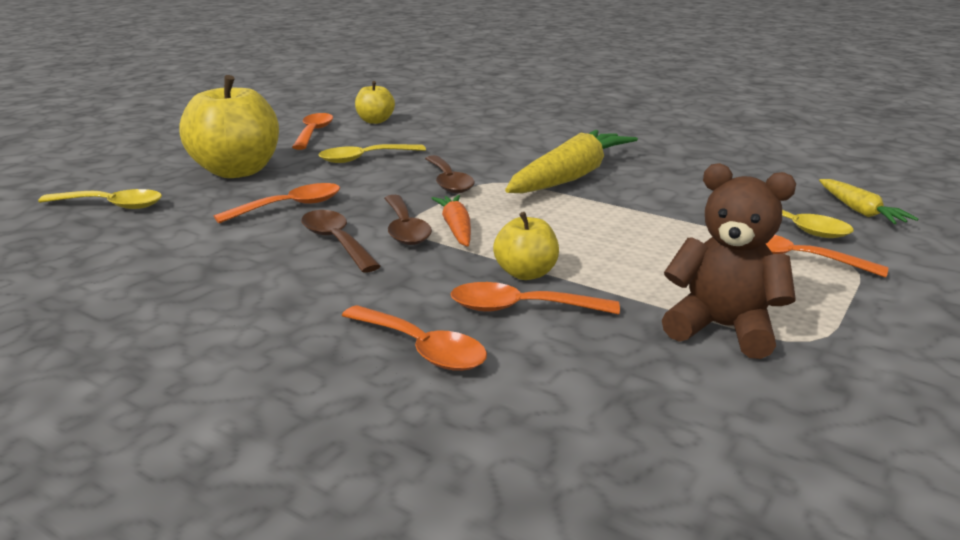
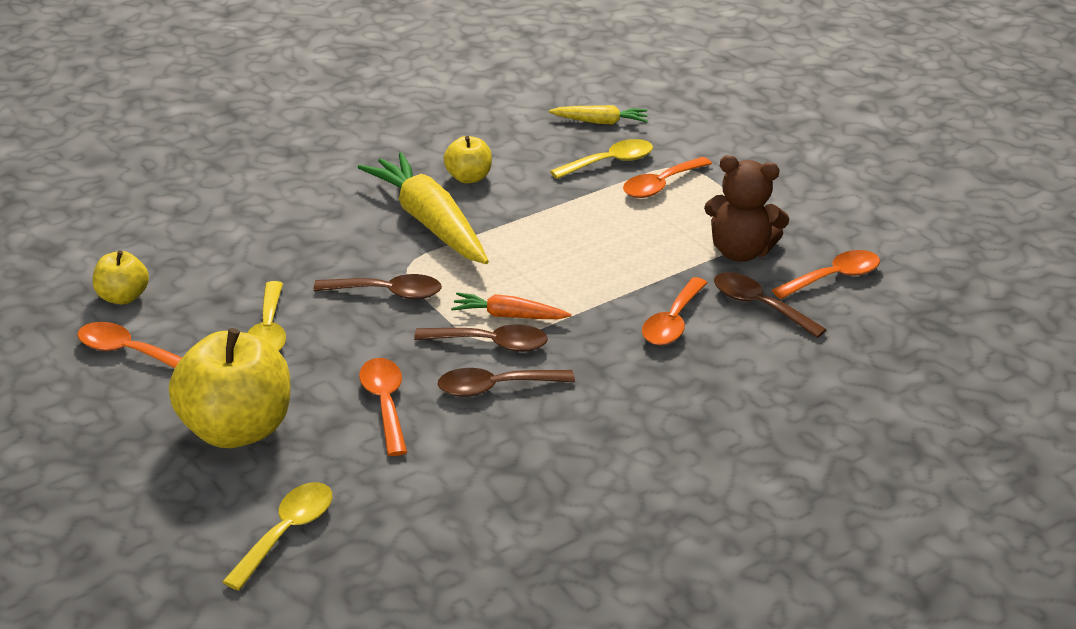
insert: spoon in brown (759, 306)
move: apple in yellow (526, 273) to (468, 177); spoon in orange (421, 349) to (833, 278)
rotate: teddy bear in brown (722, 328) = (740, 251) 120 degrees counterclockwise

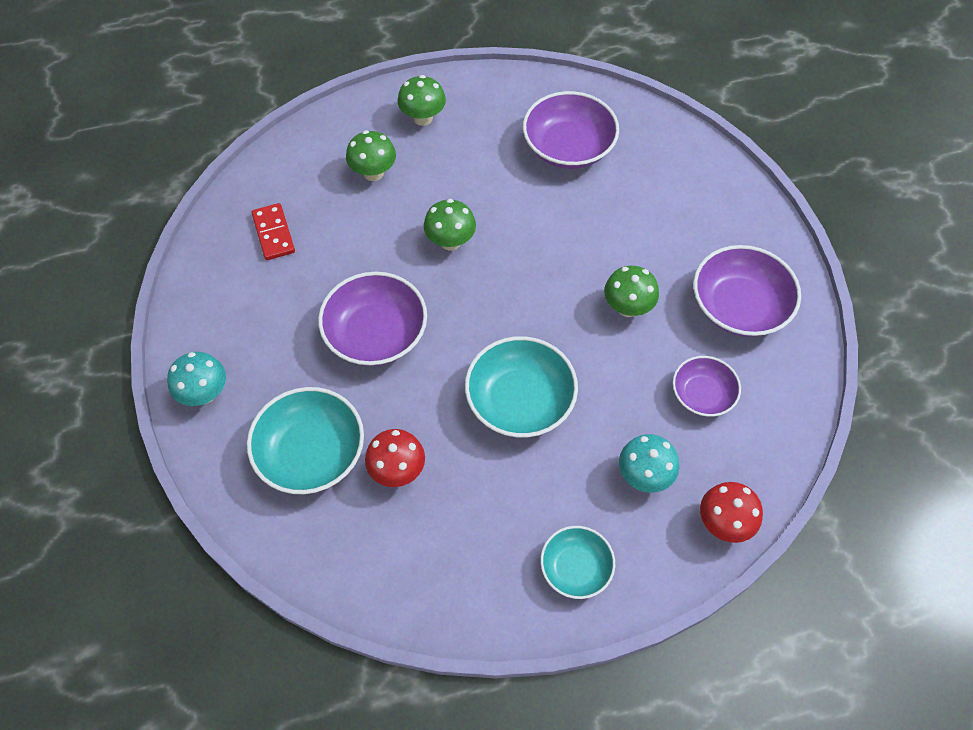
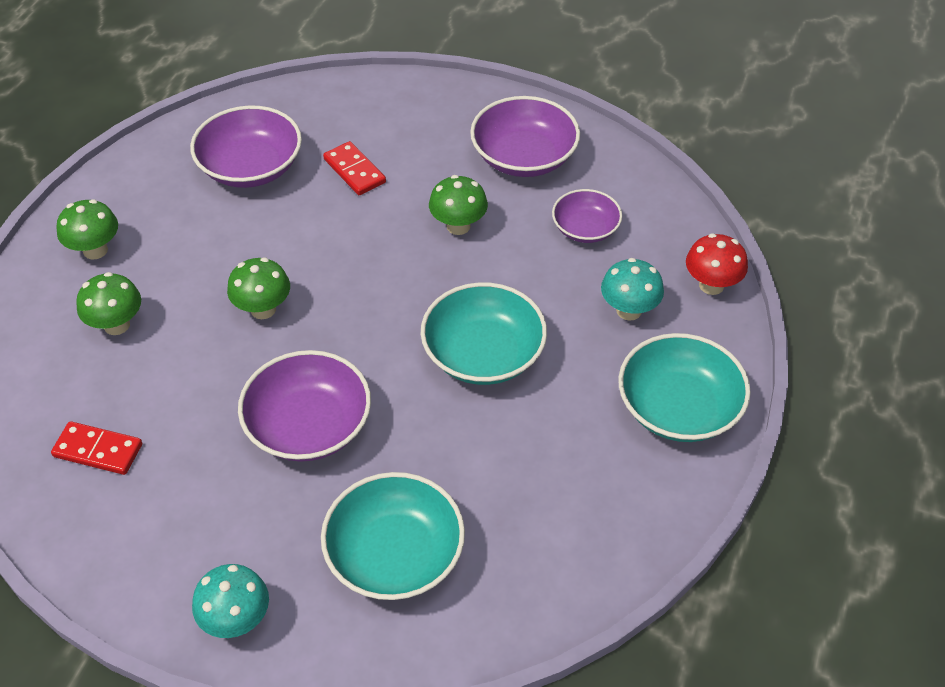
delete: mushroom in red (397, 470)
insert: domino in red (354, 171)
resize: bowl in turquoise (575, 568) = (678, 407) x1.64

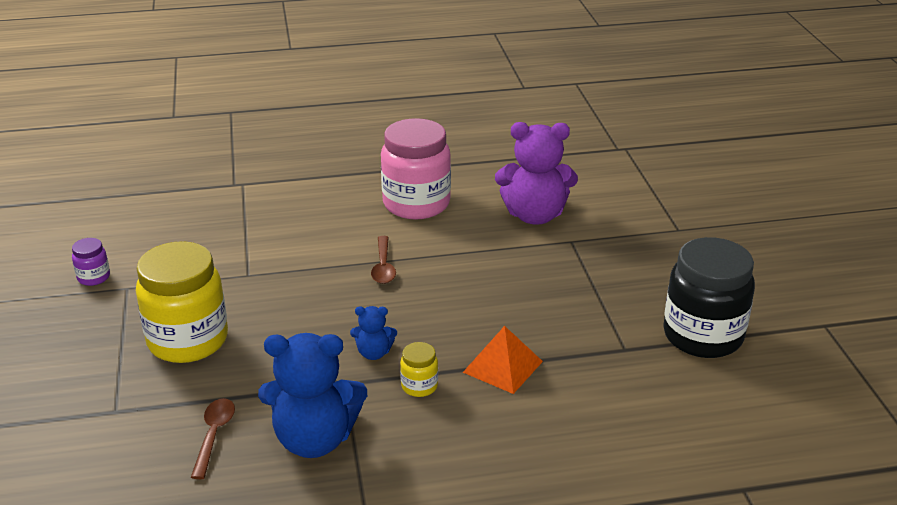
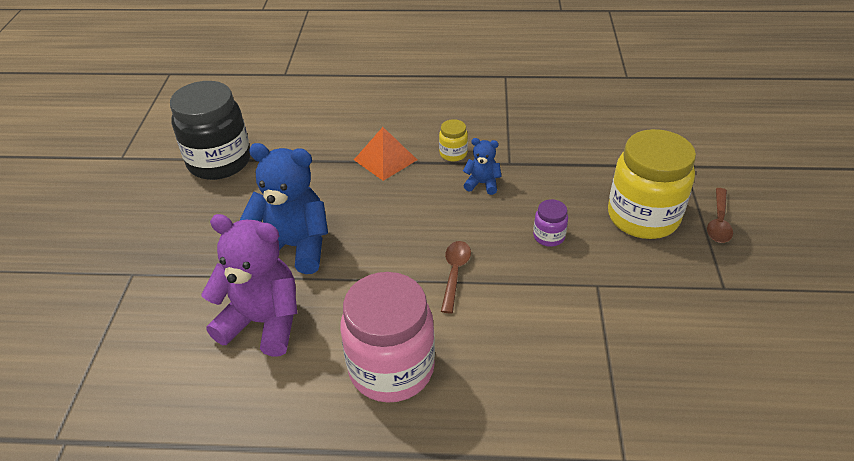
move: jar in purple (94, 277) to (549, 236); teddy bear in blue (314, 439) to (294, 247); spoon in brown (214, 435) to (718, 222)

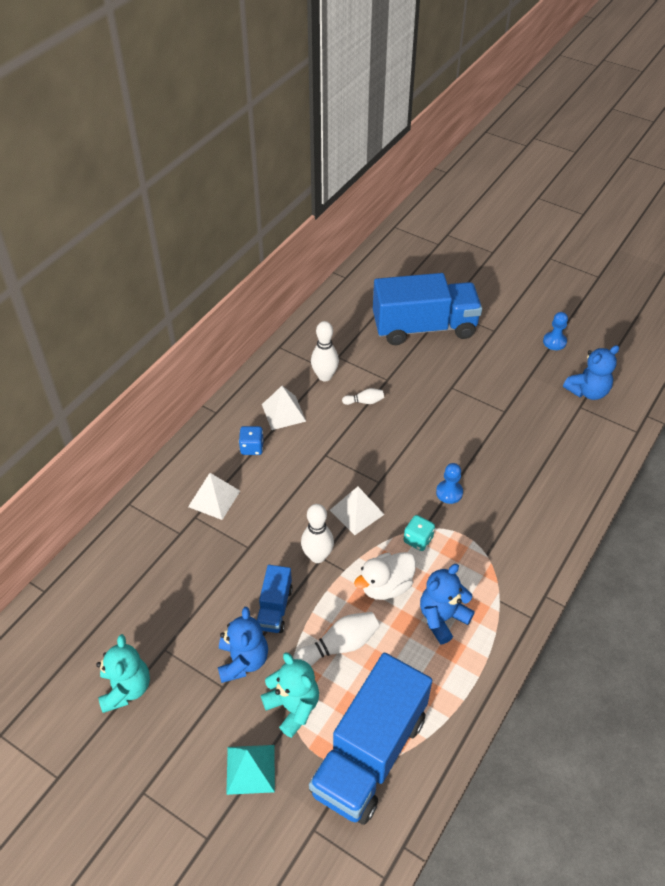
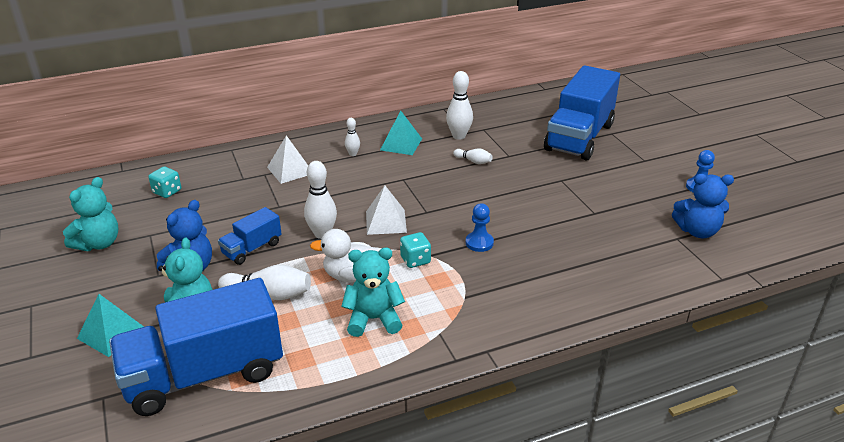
insert: dice in turquoise (167, 192)
replace: dice in blue (252, 447) to bowling pin in white (353, 154)
recolor: pyramid in white (283, 412) to pyramid in turquoise (401, 144); teddy bear in blue (442, 618) to teddy bear in turquoise (373, 319)
rotate: truck in blue (424, 327) = (579, 137) 90 degrees clockwise

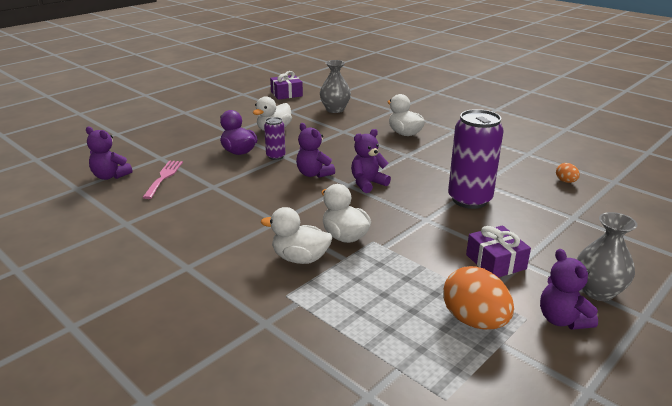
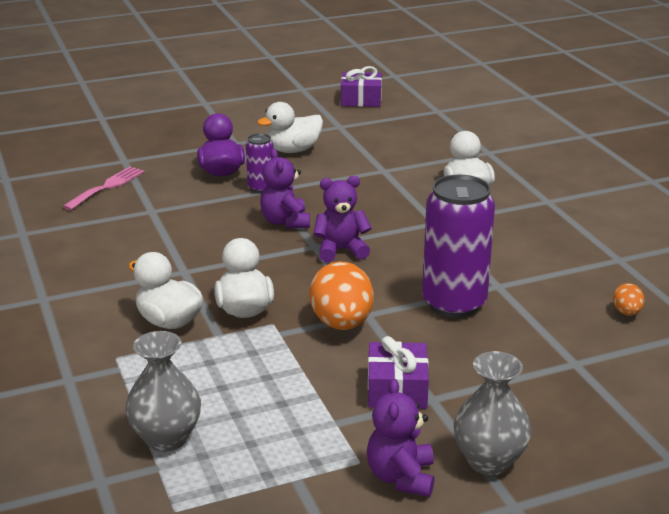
delete: teddy bear in purple (110, 176)
move: vase in grey (335, 109) to (166, 438); egg in orange (474, 321) to (341, 323)

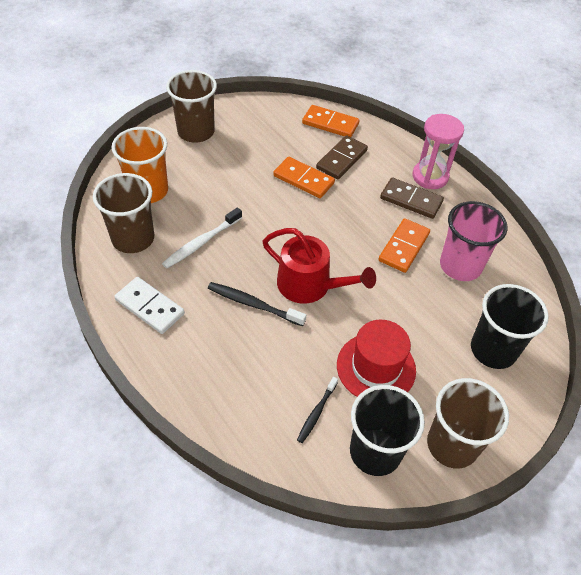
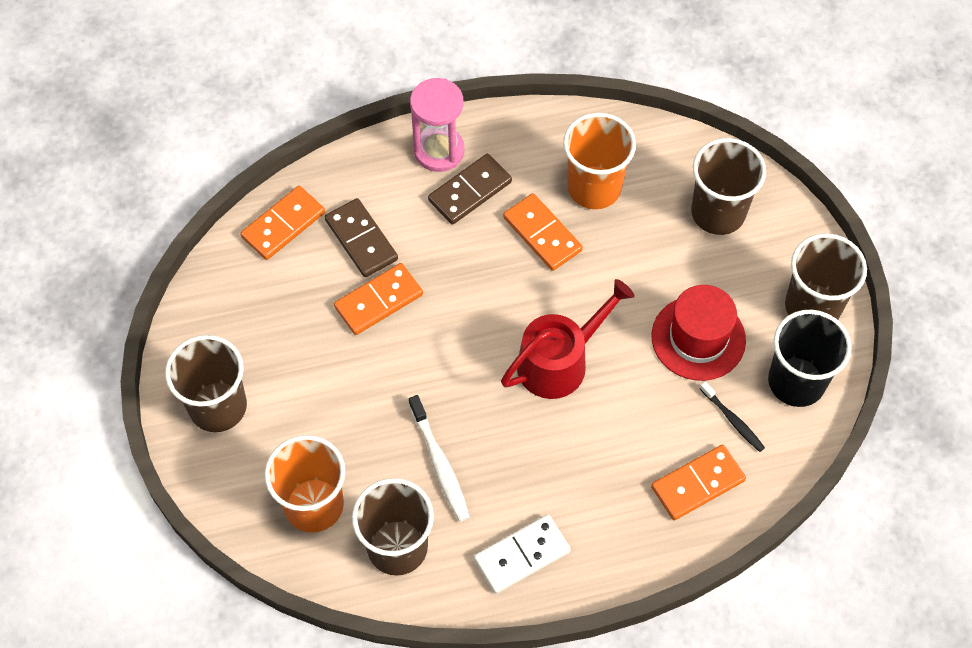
delete: toothbrush in black (253, 304)
insert: domino in orange (698, 484)
recolor: cup in pink (460, 266) to cup in orange (594, 187); cup in black (493, 350) to cup in brown (718, 213)

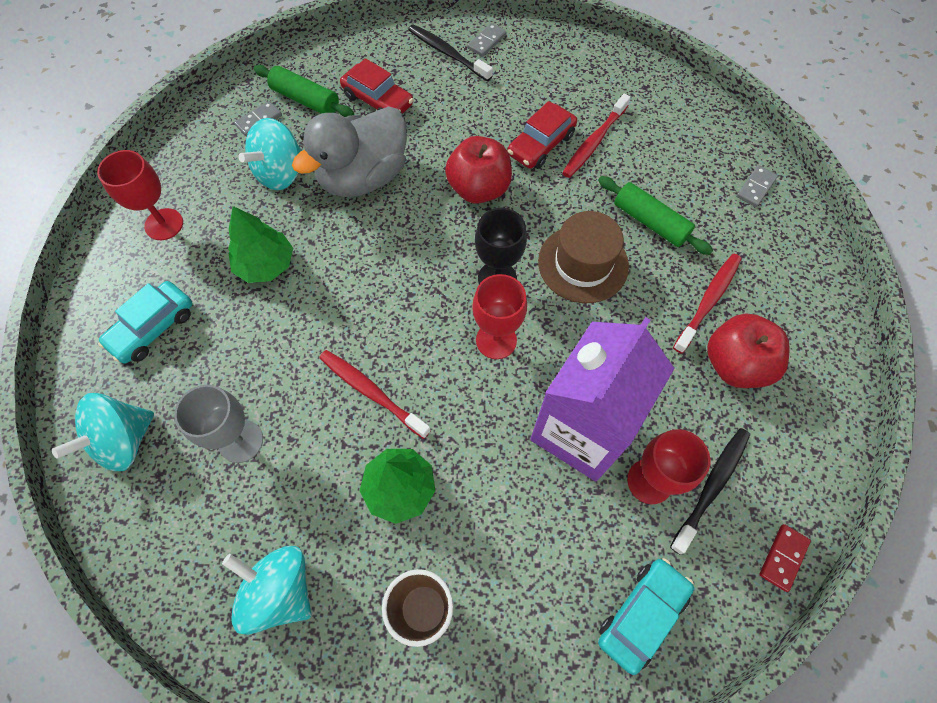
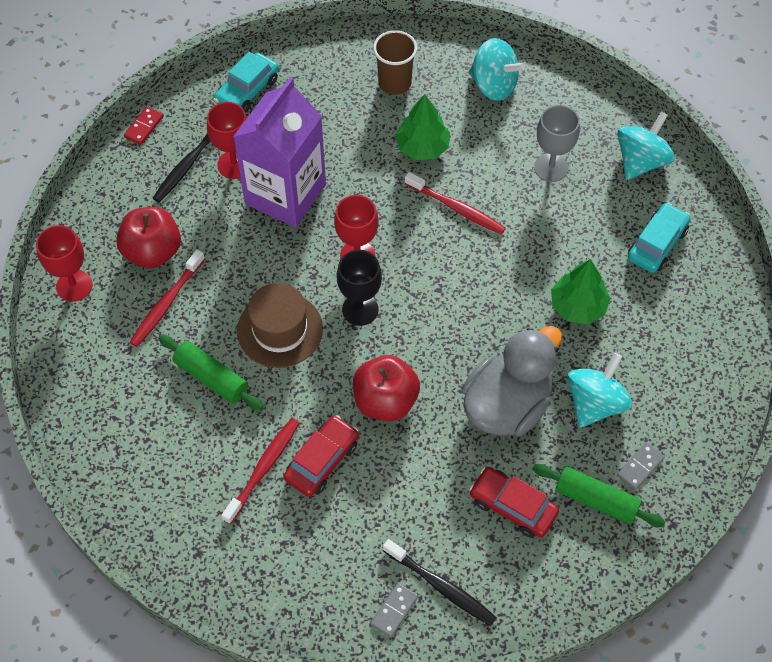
delete: domino in grey (756, 188)
move: goblet in red (164, 224) to (74, 286)

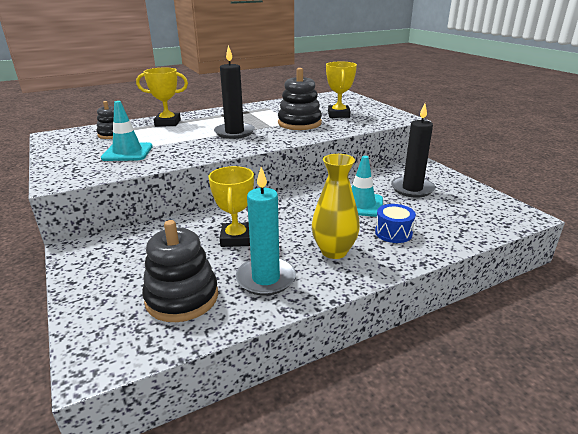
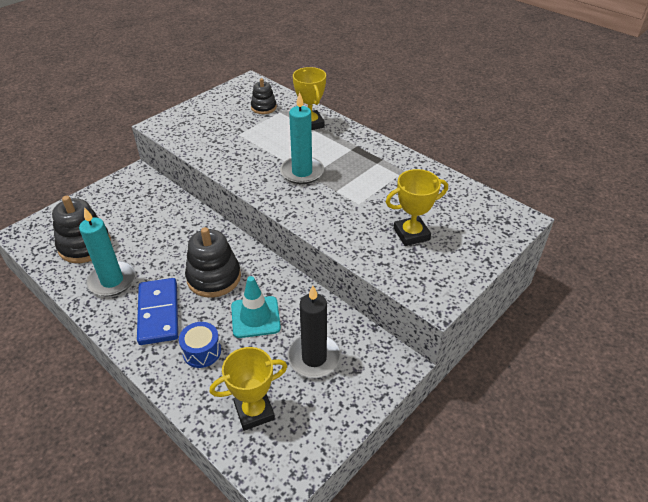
delete: traffic cone in turquoise (127, 152)
move: stacking toy in black (299, 123) to (214, 277); trophy in yellow (236, 238) to (254, 411)
replace: vase in yellow (334, 251) to domino in blue (159, 313)
recolor: candle in black (234, 132) to candle in turquoise (302, 172)

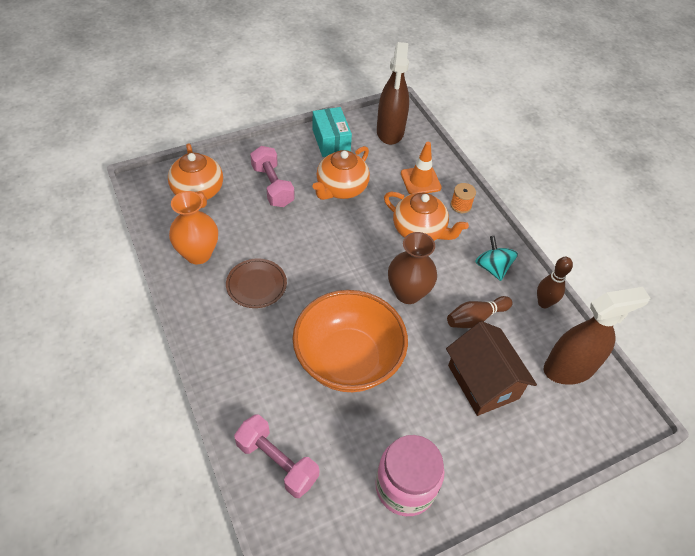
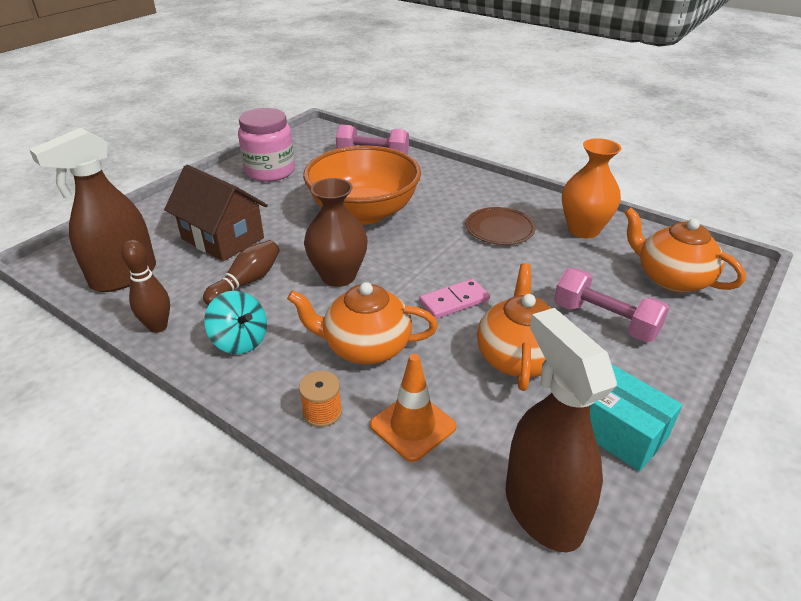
insert: domino in pink (454, 301)

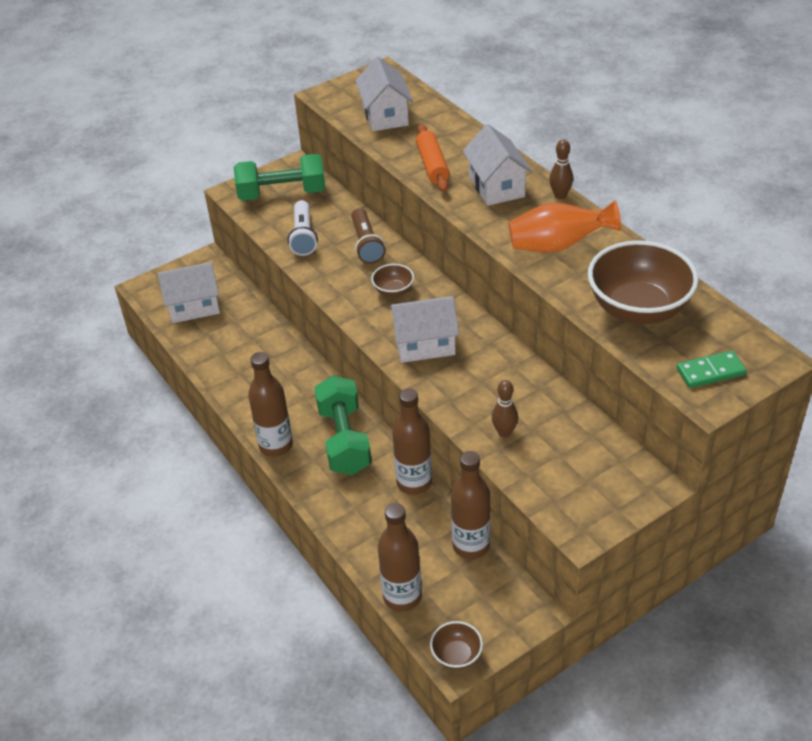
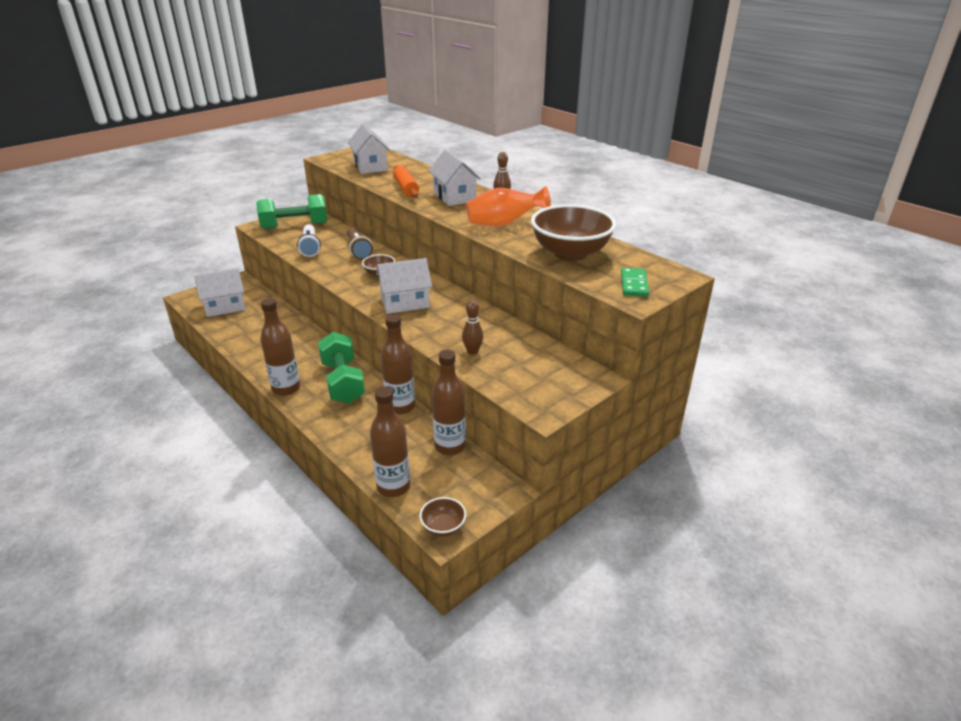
rotate: domino in green (710, 371) = (634, 284) 60 degrees counterclockwise

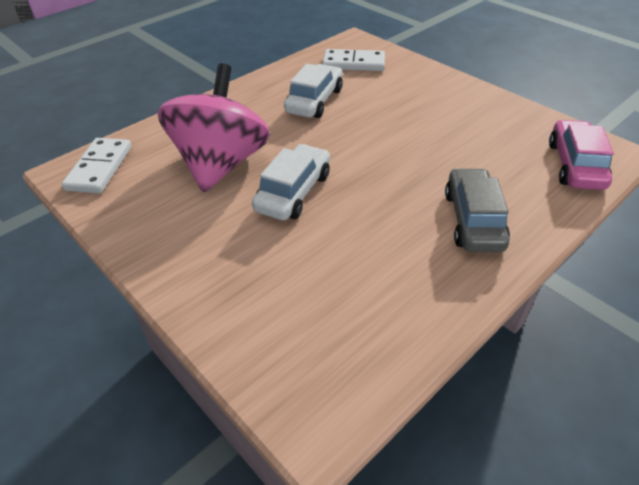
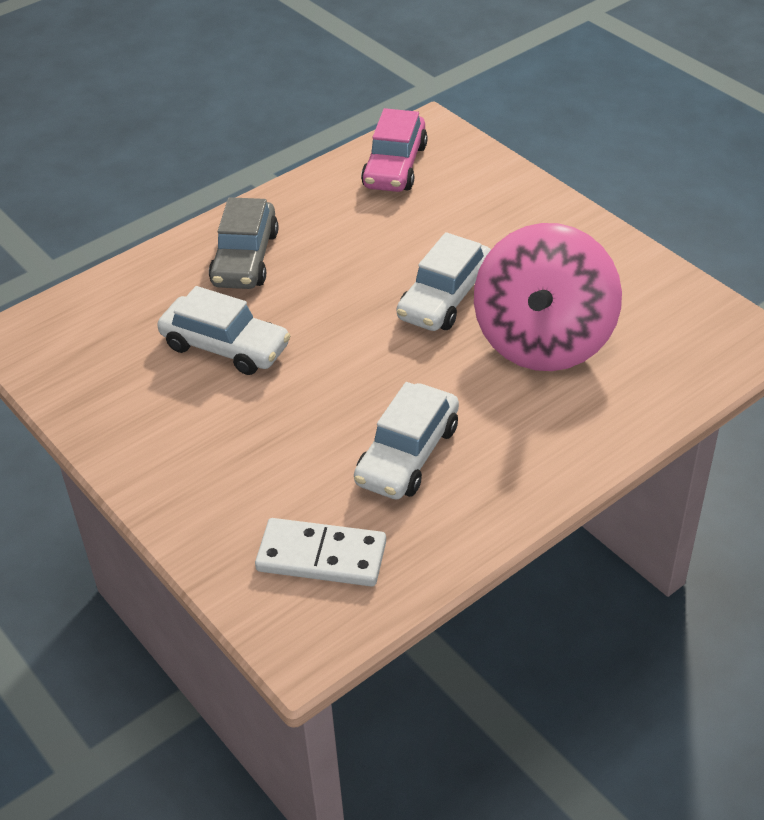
delete: domino in white (100, 168)
insert: car in white (225, 347)
move: car in pink (575, 165) to (394, 166)

